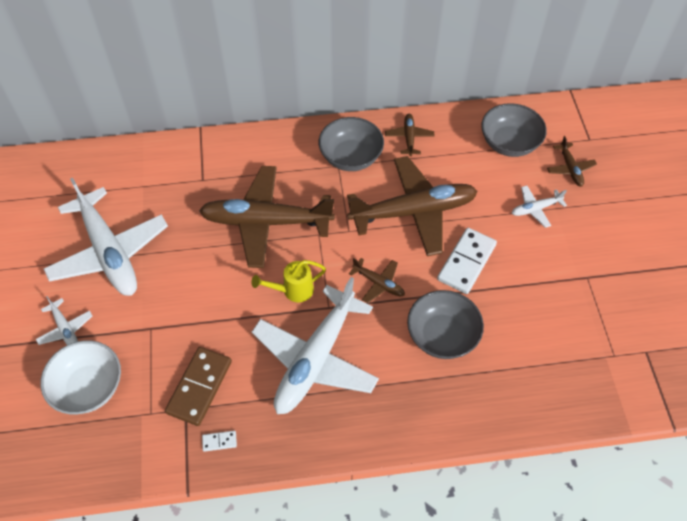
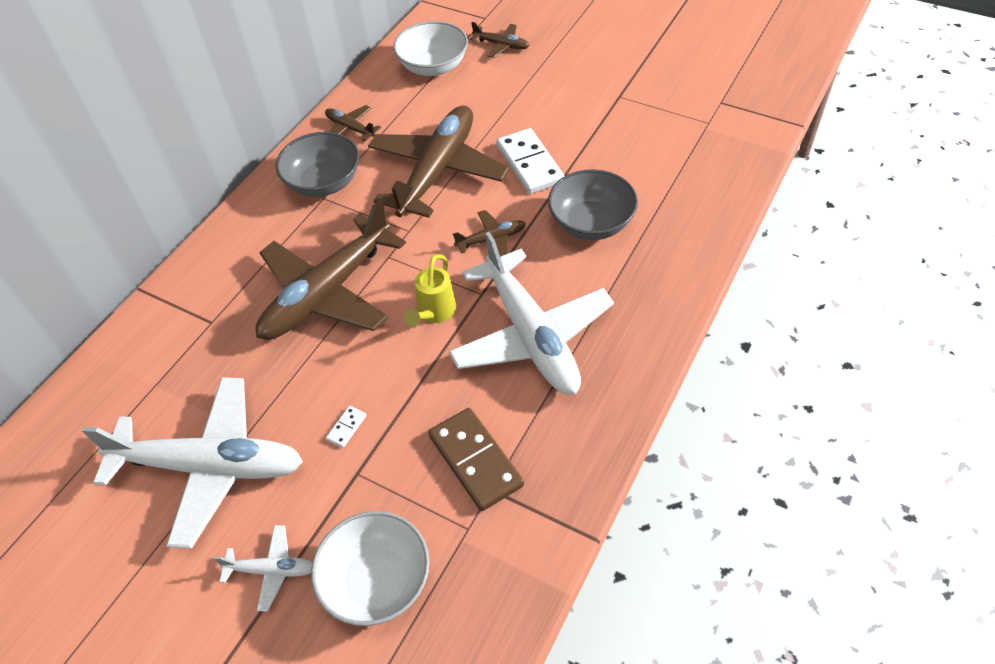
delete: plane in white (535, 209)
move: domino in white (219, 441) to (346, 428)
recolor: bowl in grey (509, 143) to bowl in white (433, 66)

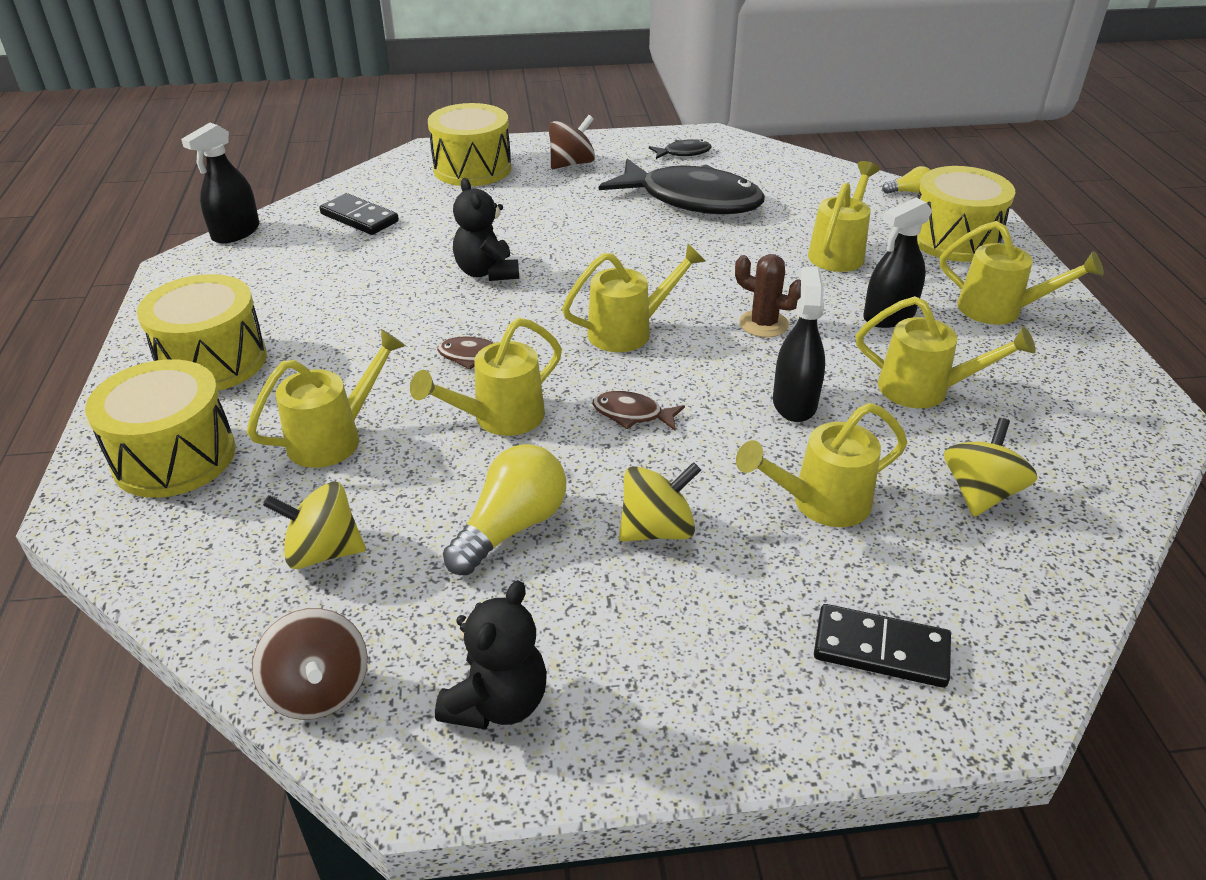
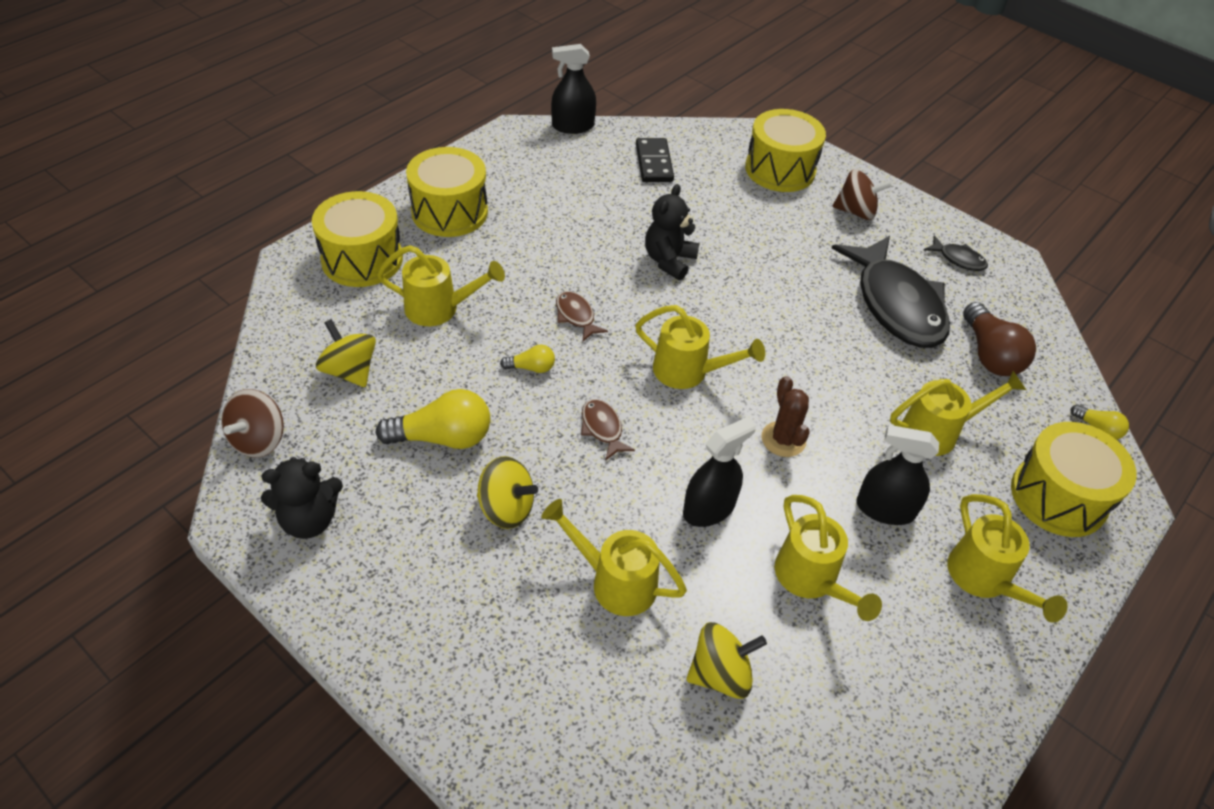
delete: domino in black (881, 649)
insert: light bulb in brown (989, 354)
replace: watering can in yellow (500, 418) to light bulb in yellow (531, 368)

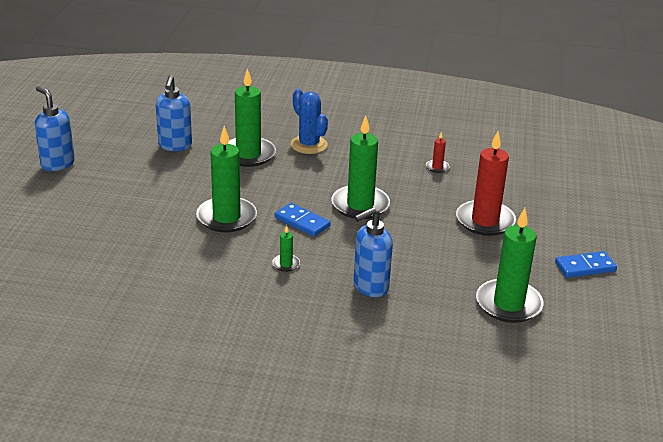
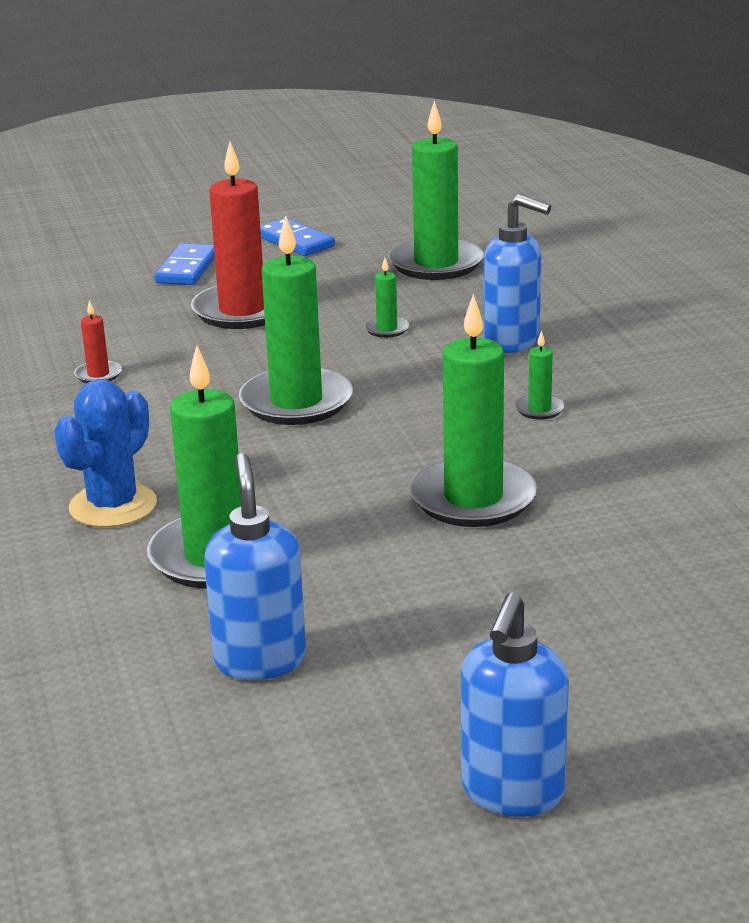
insert: candle in green (387, 329)
move: domino in blue (302, 222) to (187, 269)
rotate: soap dispenser in blue (175, 146) = (260, 660) 75 degrees counterclockwise

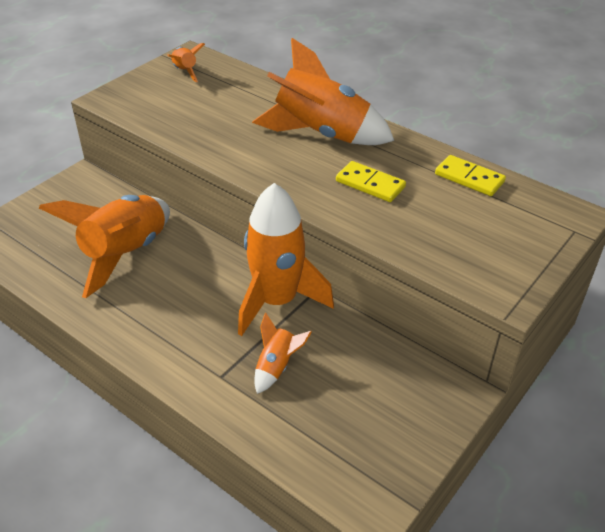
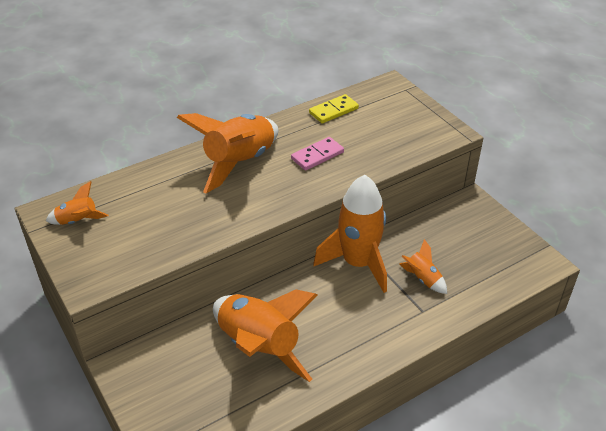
recolor: domino in yellow (370, 184) to domino in pink (317, 155)

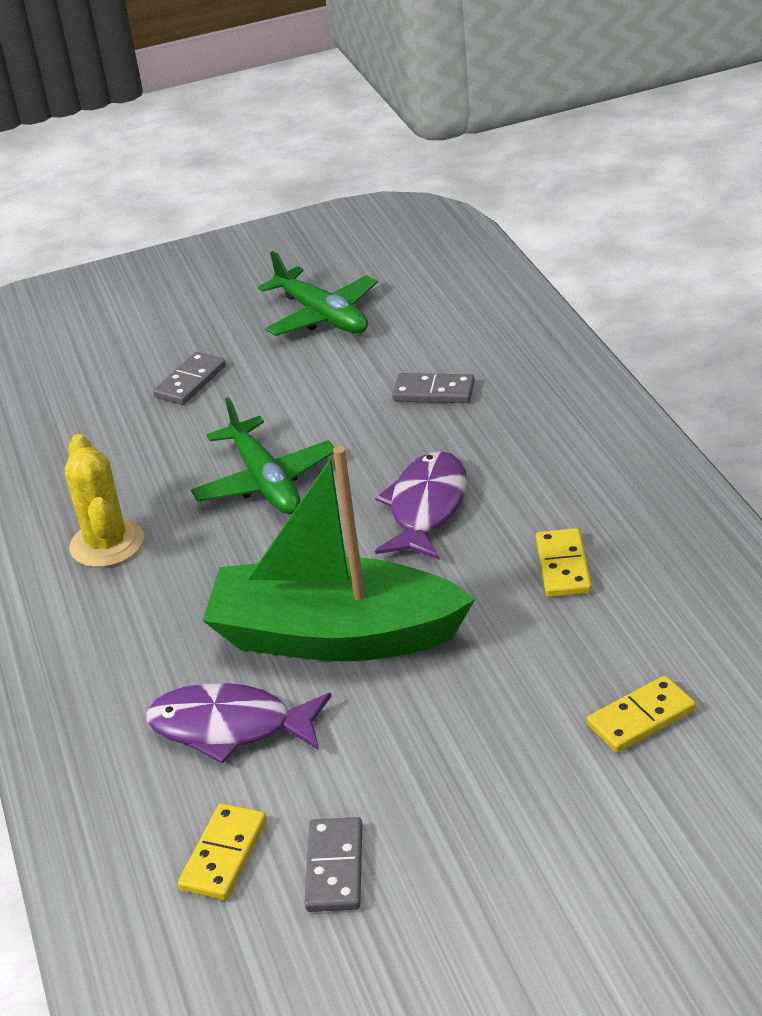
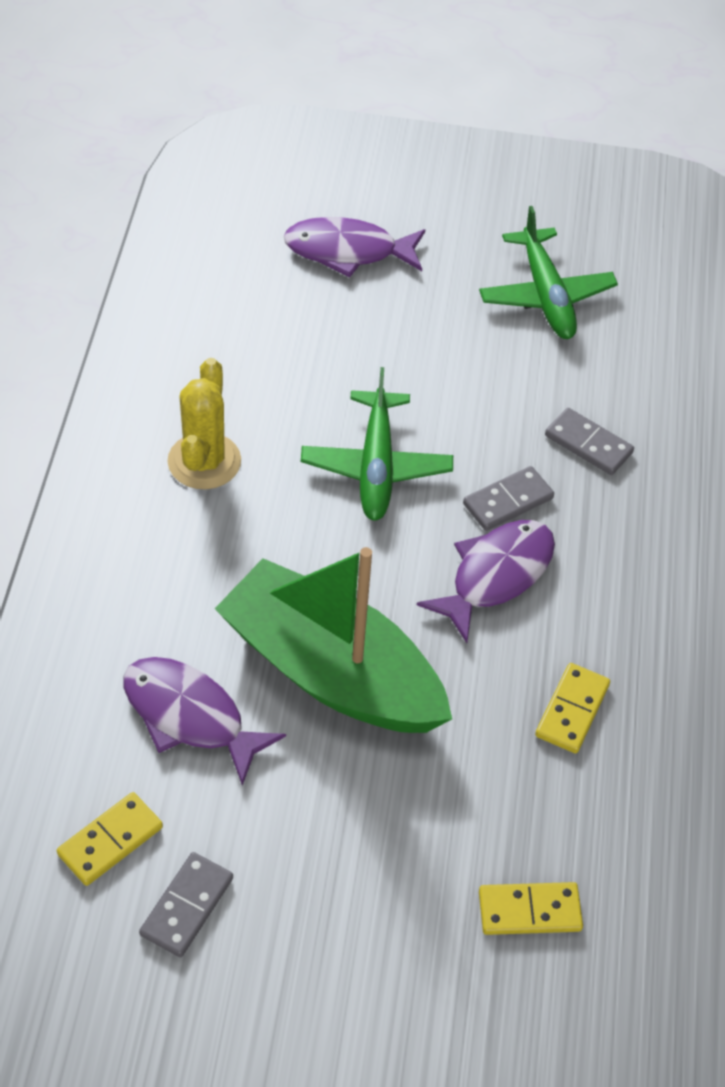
insert: fish in purple (348, 251)
move: domino in grey (190, 381) to (508, 501)

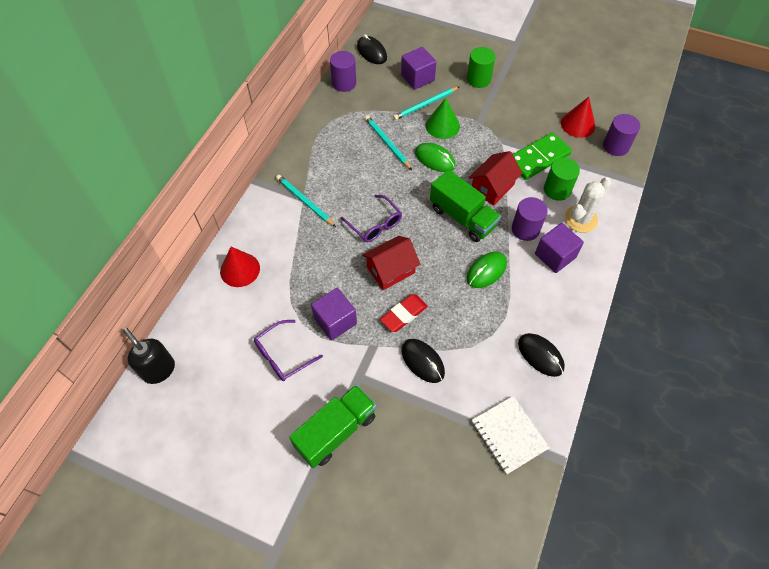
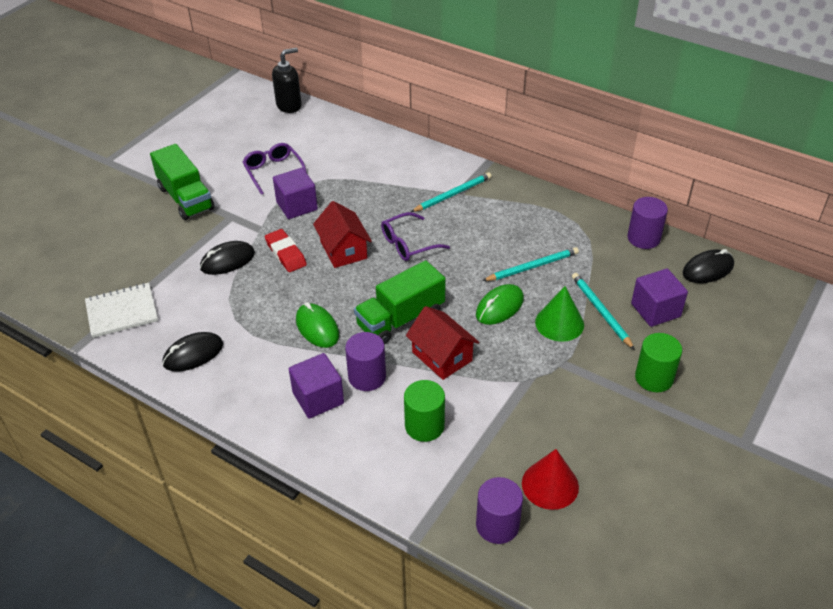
delete: domino in green (538, 158); cactus in white (580, 219); cone in red (240, 269)

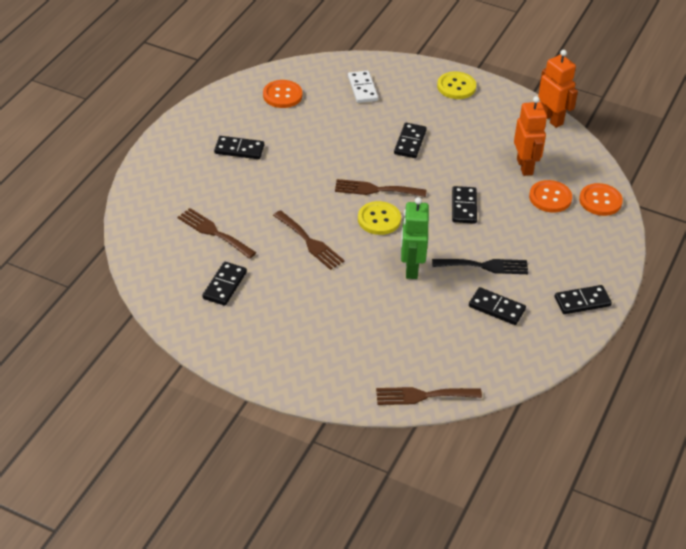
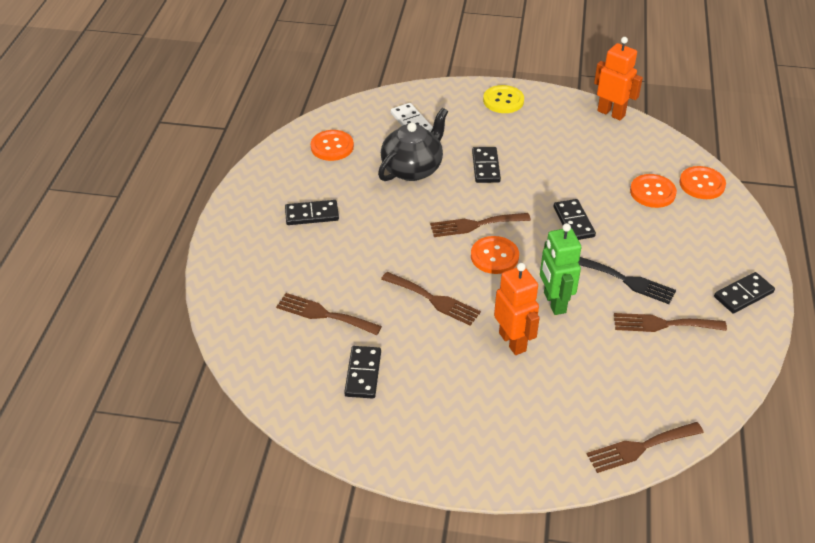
insert: teapot in black (412, 169)
move: robot in orange (525, 167) to (513, 342)
replace: domino in black (496, 308) to fork in brown (663, 324)
recolor: button in yellow (379, 219) to button in orange (494, 256)
rotate: fork in black (485, 266) = (627, 281) 45 degrees clockwise

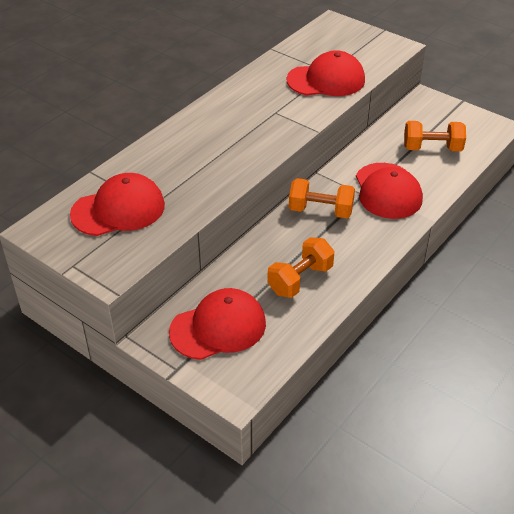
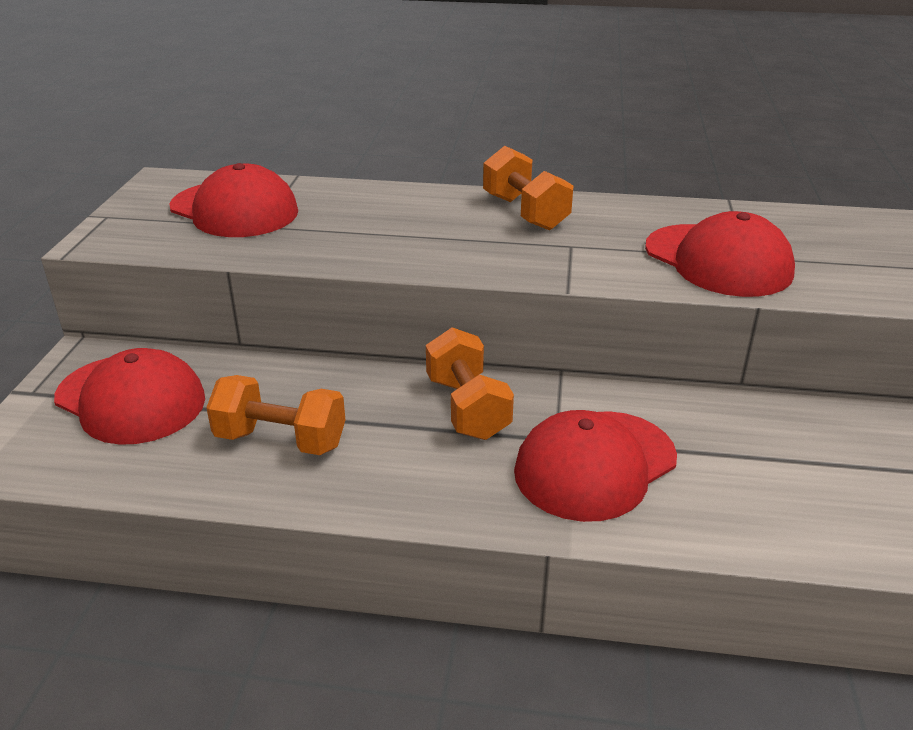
move: dumbbell in orange (432, 148) to (525, 213)

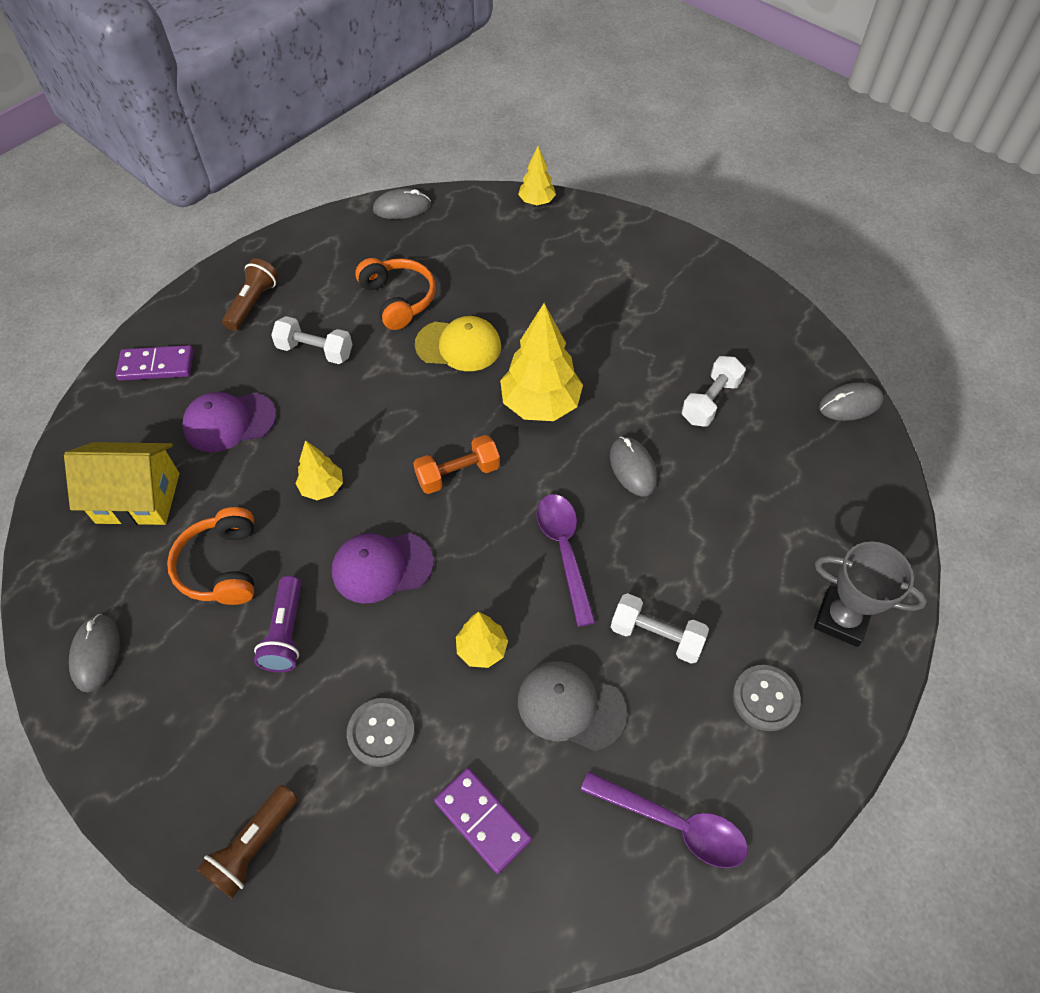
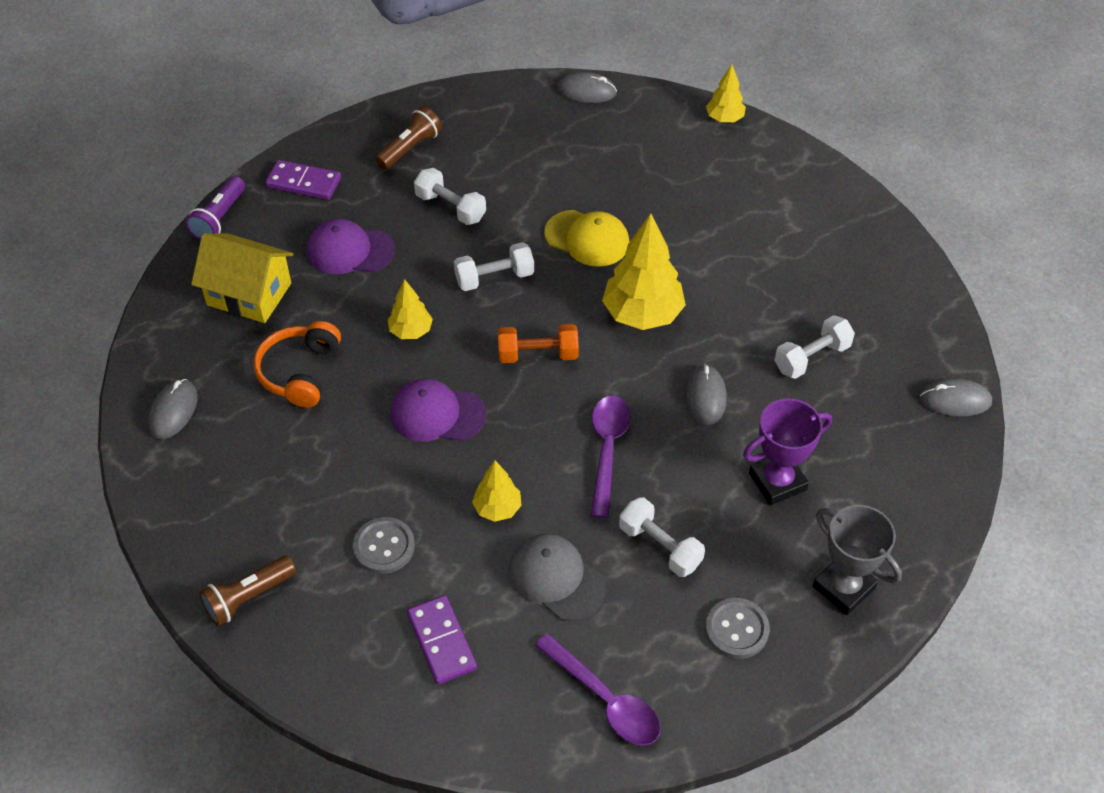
delete: headphones in orange (398, 299)
insert: dumbbell in white (494, 278); trophy in purple (777, 481)
move: flashlight in purple (286, 633) to (219, 218)

